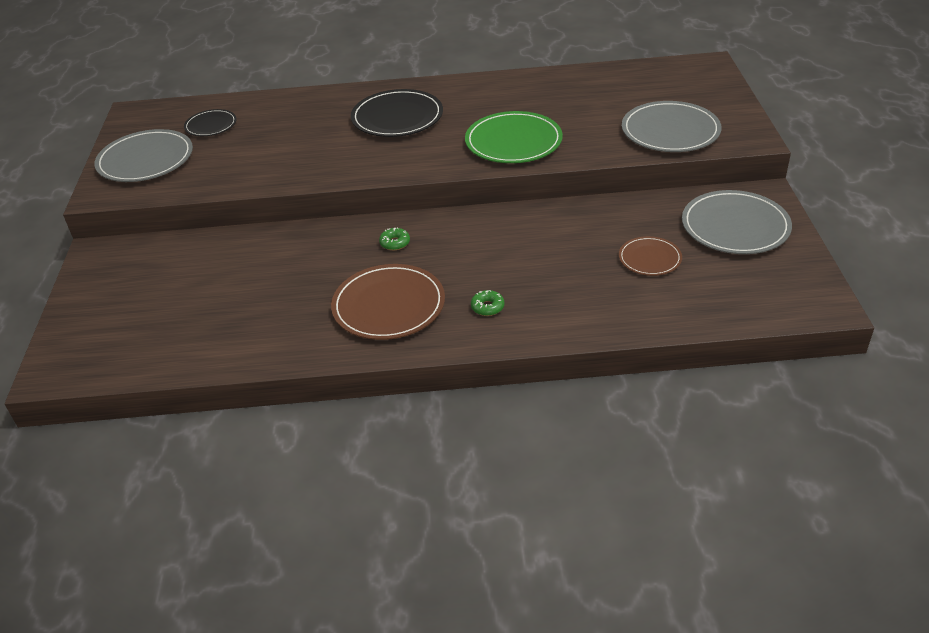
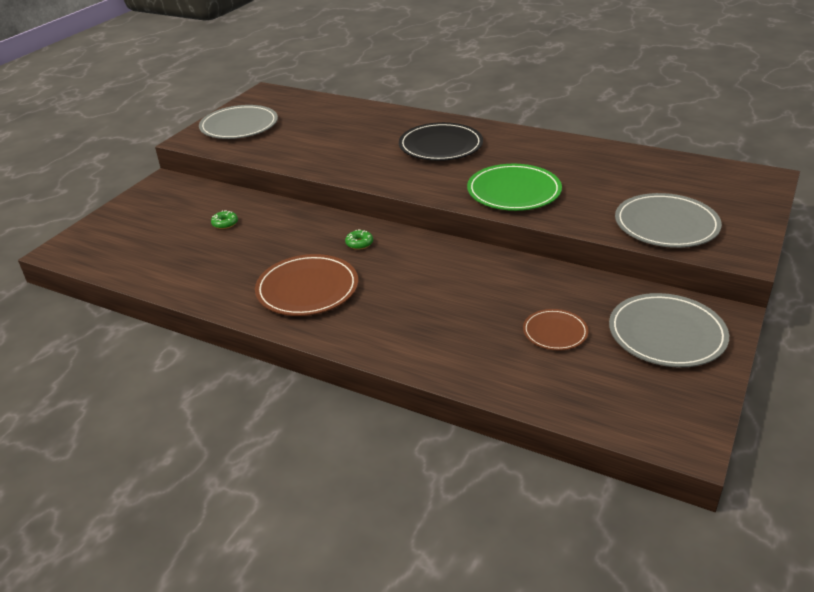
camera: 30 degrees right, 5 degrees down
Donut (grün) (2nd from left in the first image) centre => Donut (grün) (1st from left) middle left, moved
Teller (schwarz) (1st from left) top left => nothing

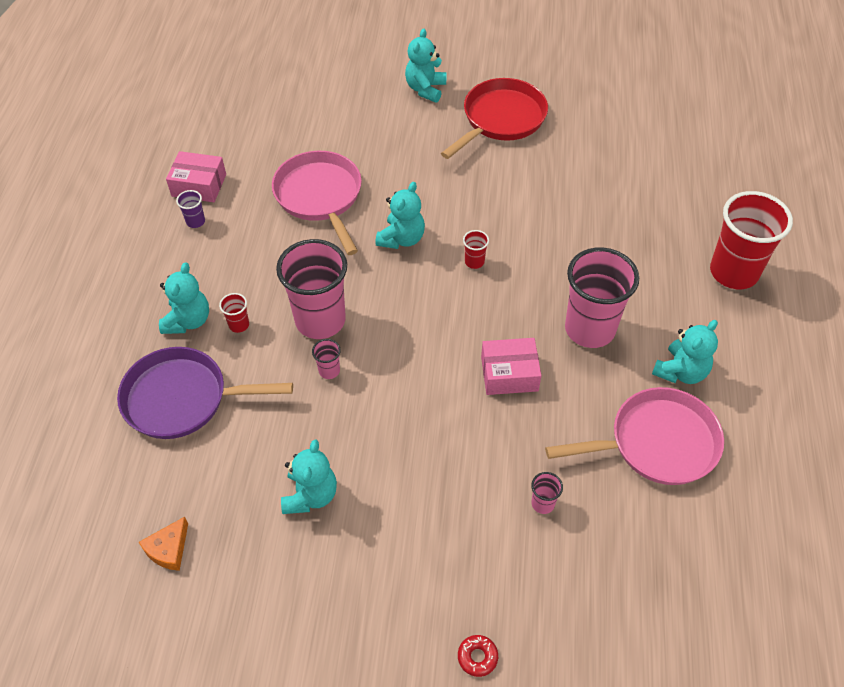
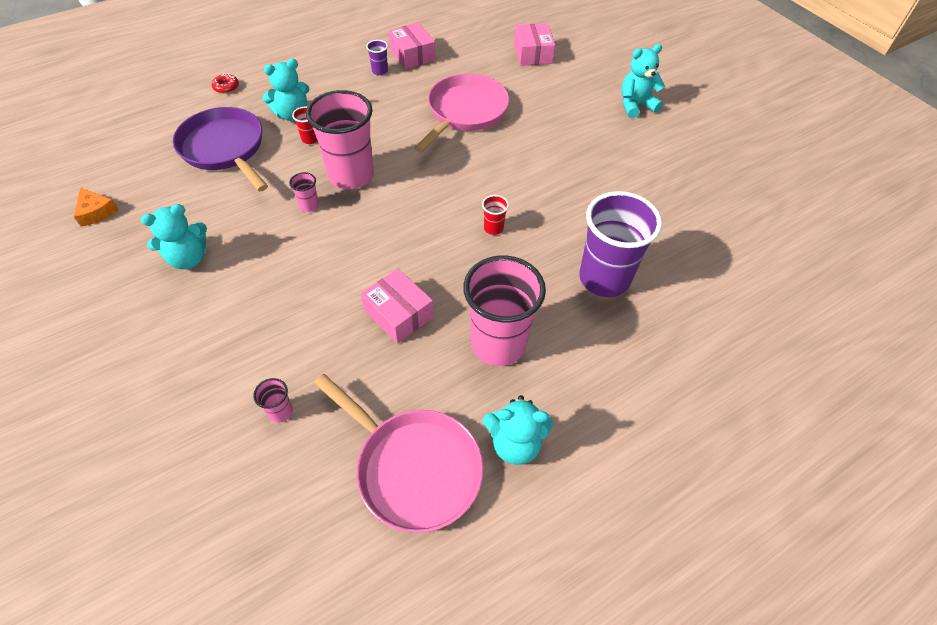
camera: 50 degrees right, 0 degrees up
Käse (orange) bottom left => Käse (orange) top left, 120 degrees counterclockwise
Donut (rot) bottom centre => Donut (rot) top left, moved
nothing => Schachtel (rosa) (3rd from left) top centre
nothing => Becher (lila) (2nd from left) centre
Teddybär (türkis) (3rd from left) top centre => nothing
Pfanne (rot) top centre => nothing
Becher (rot) (3rd from left) middle right => nothing

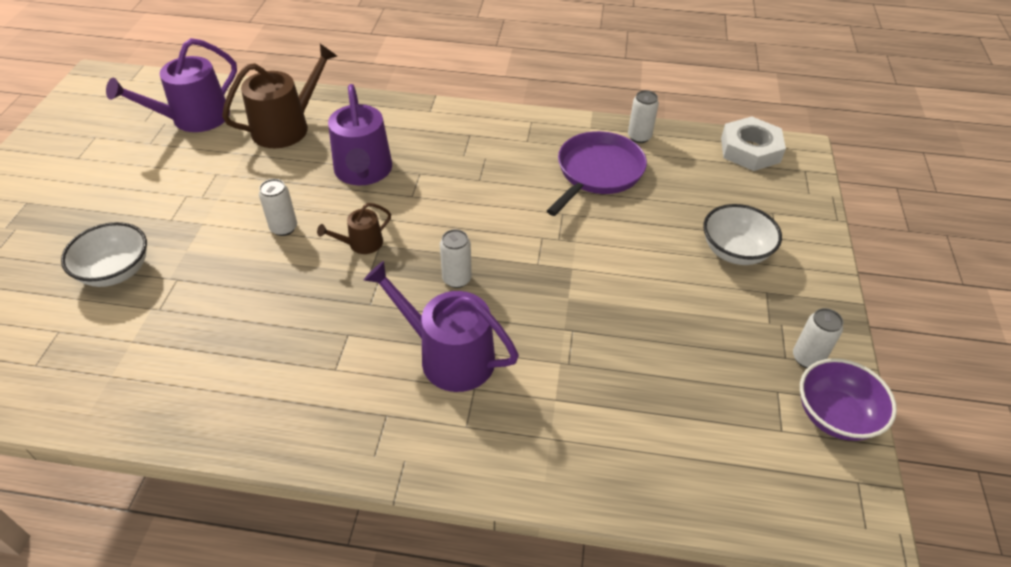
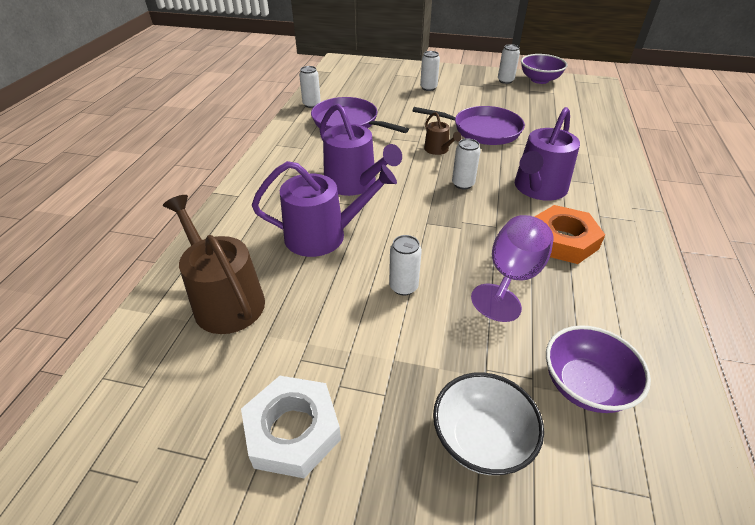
camera: 85 degrees left, 5 degrees down
Sechskantmutter (weiß) top right => Sechskantmutter (weiß) bottom centre, moved
Gießkanne (lila) (1st from left in the first image) top left => Gießkanne (lila) (2nd from left) top centre, moved
nothing => Pfanne (lila) (2nd from left) top centre
Schüssel (weiß) (2nd from left) middle right => Dose (weiß) (3rd from left) top centre
Gießkanne (braun) (2nd from left) centre => Gießkanne (braun) (2nd from left) top centre, moved
nothing => Kelch (lila) middle right
nothing => Sechskantmutter (orange) middle right
nothing => Schüssel (lila) (2nd from left) bottom right

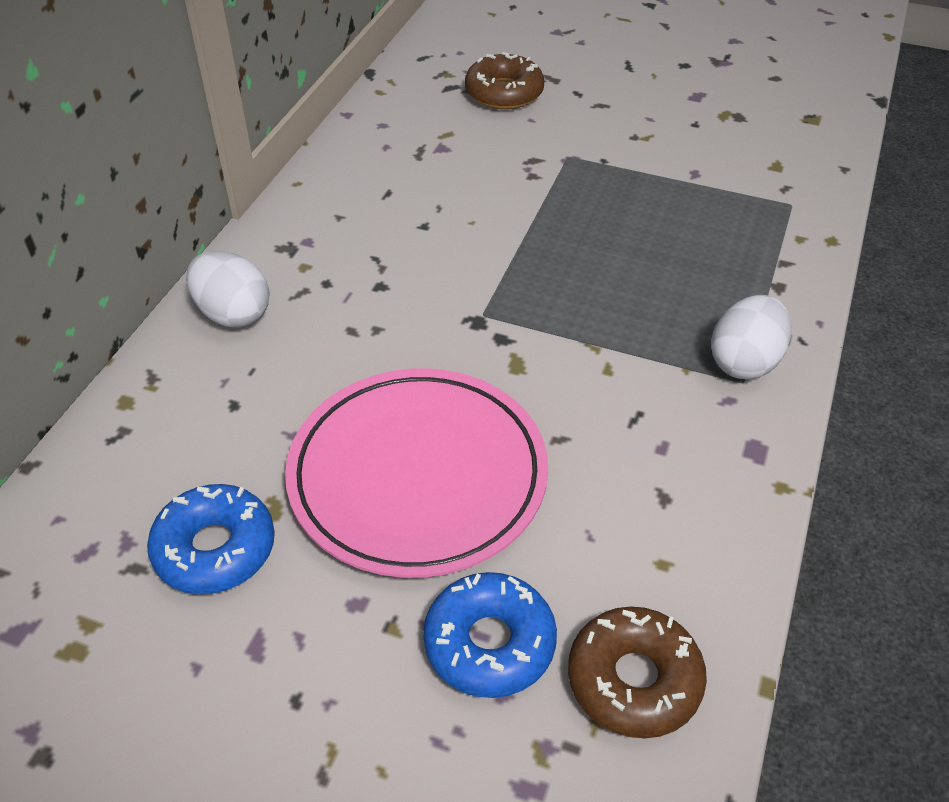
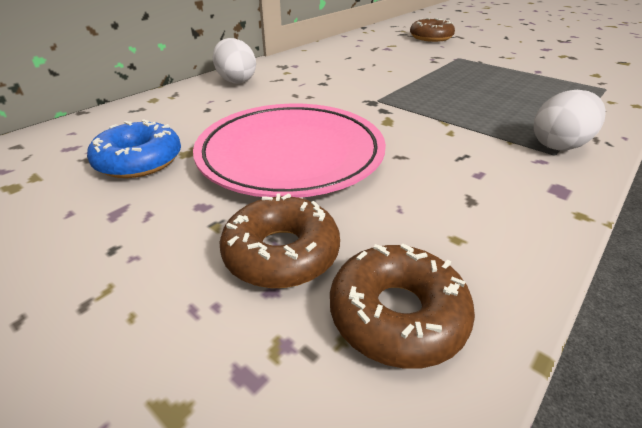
camera: 20 degrees right, 10 degrees down
Donut (blau) (2nd from left) bottom centre => Donut (braun) (1st from left) centre

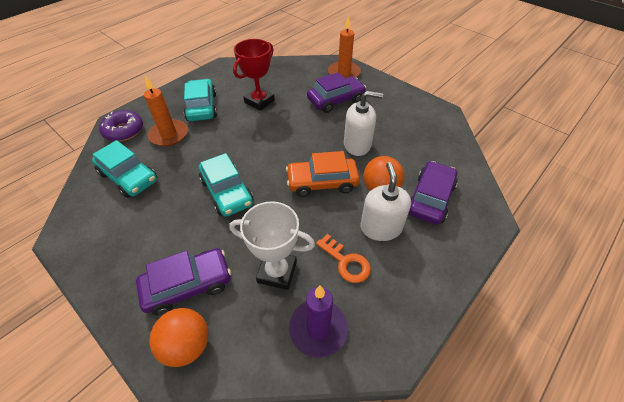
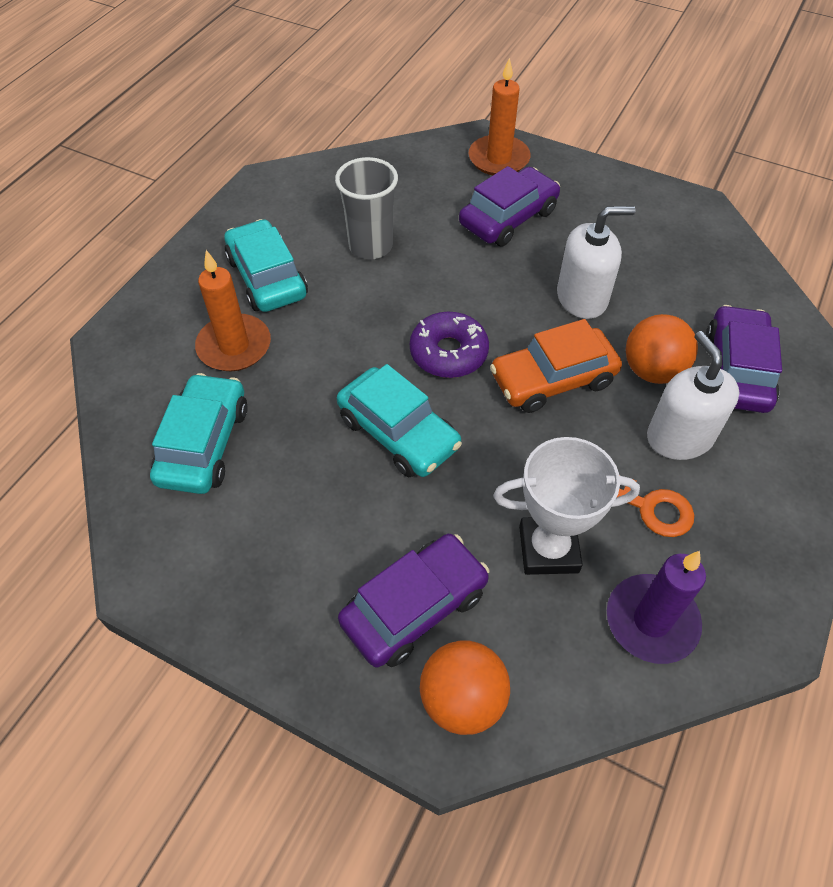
camera: 15 degrees left, 5 degrees up
Auto (türkis) (1st from left) middle left, 105 degrees counterclockwise
Pokal (rot) top centre => Becher (grau) top centre
Donut (lila) top left => Donut (lila) centre, moved

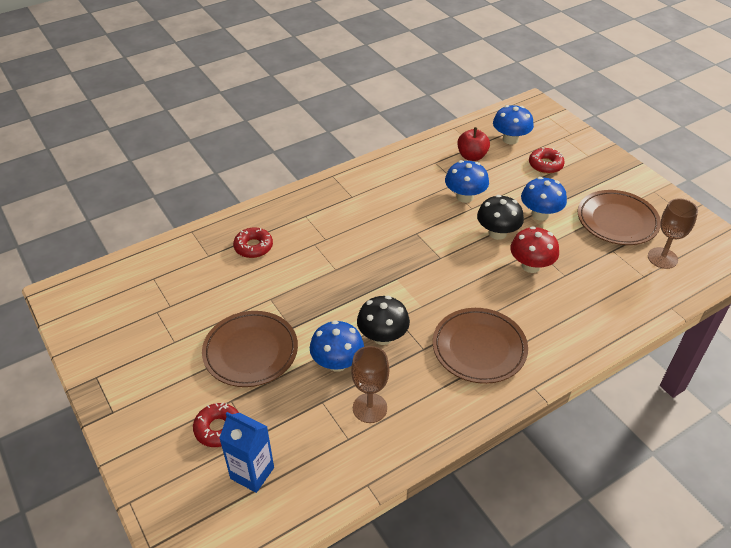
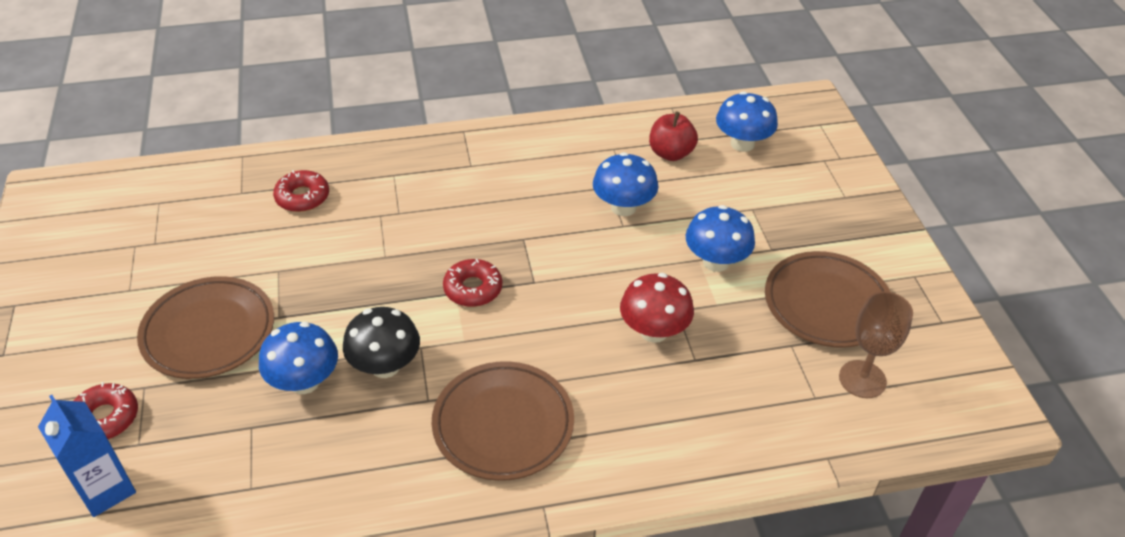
camera: 20 degrees right, 0 degrees up
Donut (rot) (3rd from left) top right => Donut (rot) (3rd from left) centre, moved
Kelch (braun) (1st from left) bottom centre => nothing
Pilz (schwarz) (2nd from left) middle right => nothing

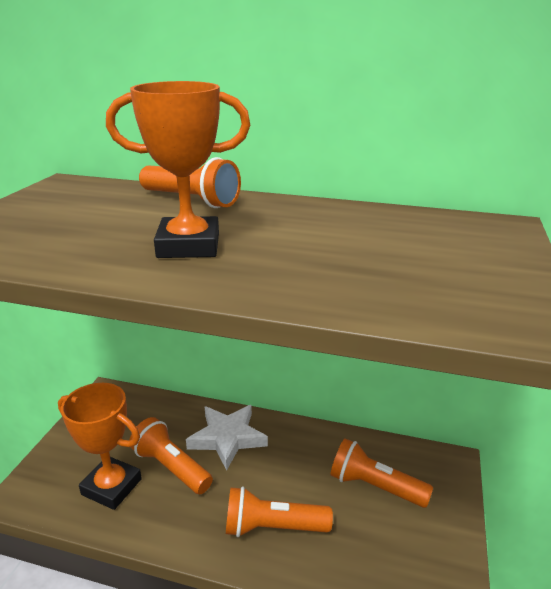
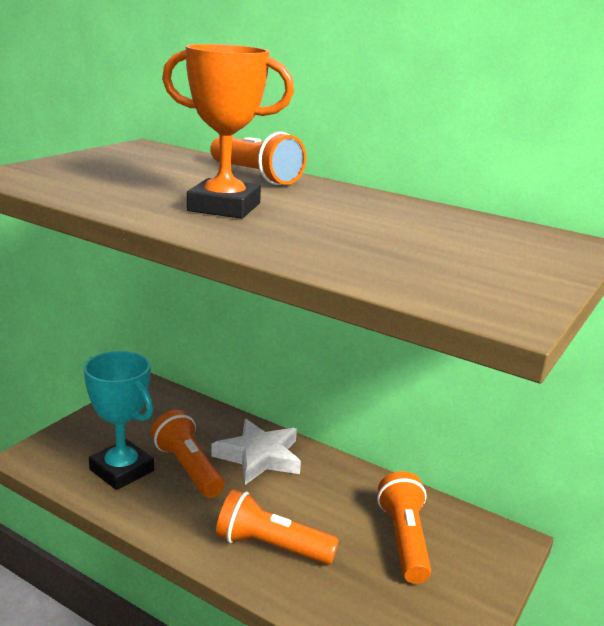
camera: 15 degrees right, 5 degrees down
Pokal (orange) (1st from left) bottom left => Pokal (türkis) bottom left
Taschenlampe (orange) (4th from left) bottom right, 45 degrees clockwise

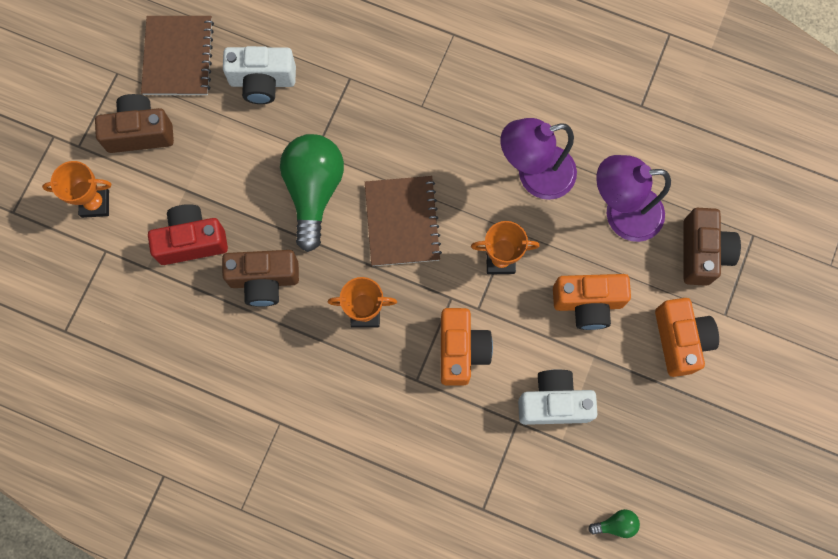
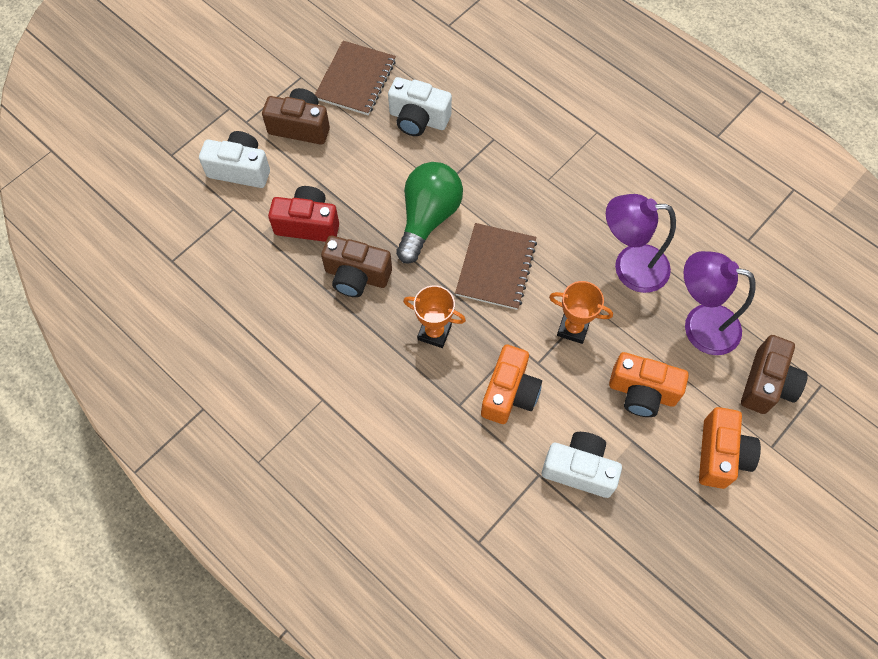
camera: 20 degrees right, 10 degrees down
Pokal (orange) (1st from left) middle left => Kamera (weiß) (1st from left) top left
Glühbirne (grün) (2nd from left) bottom right => nothing

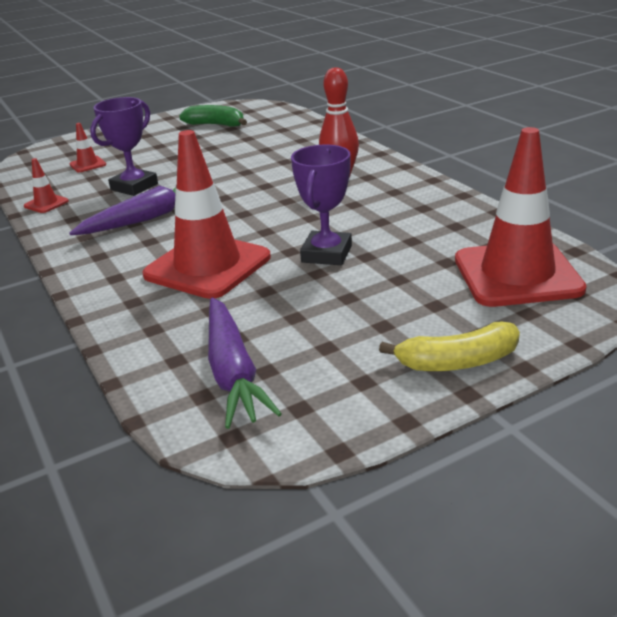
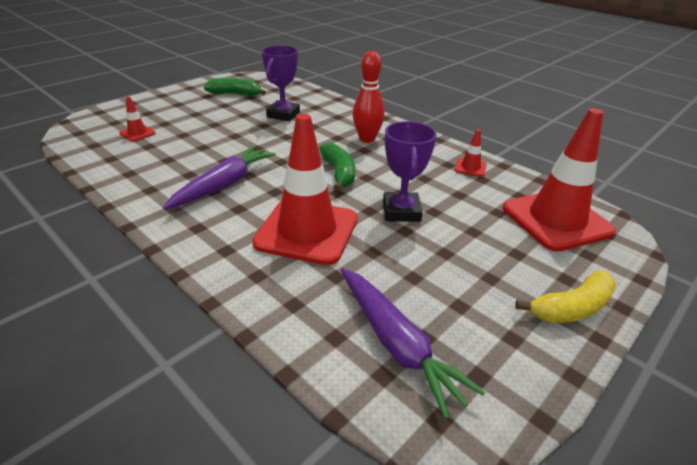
camera: 20 degrees left, 5 degrees up
Pokal (lila) (1st from left) top left => Pokal (lila) (1st from left) top centre, moved
nothing => Banane (grün) (2nd from left) centre
Leitkegel (rot) (1st from left in the first image) top left => Leitkegel (rot) (3rd from left) top right, moved

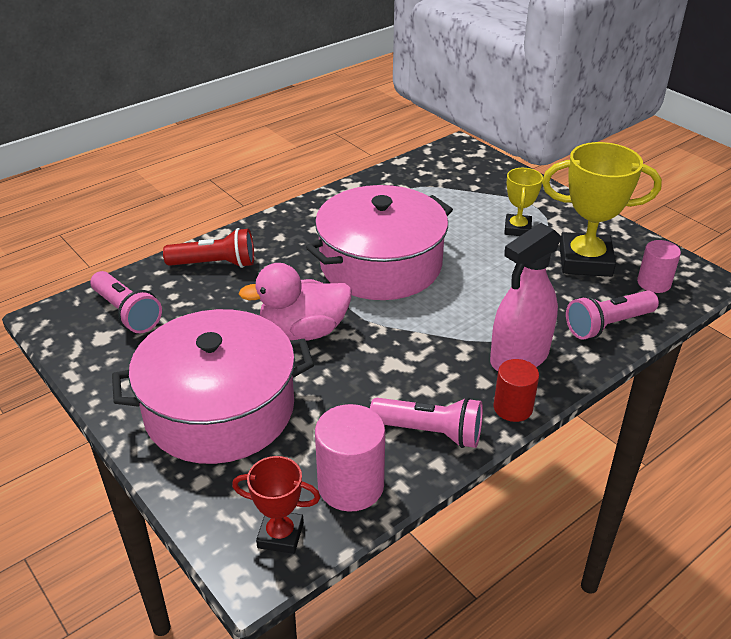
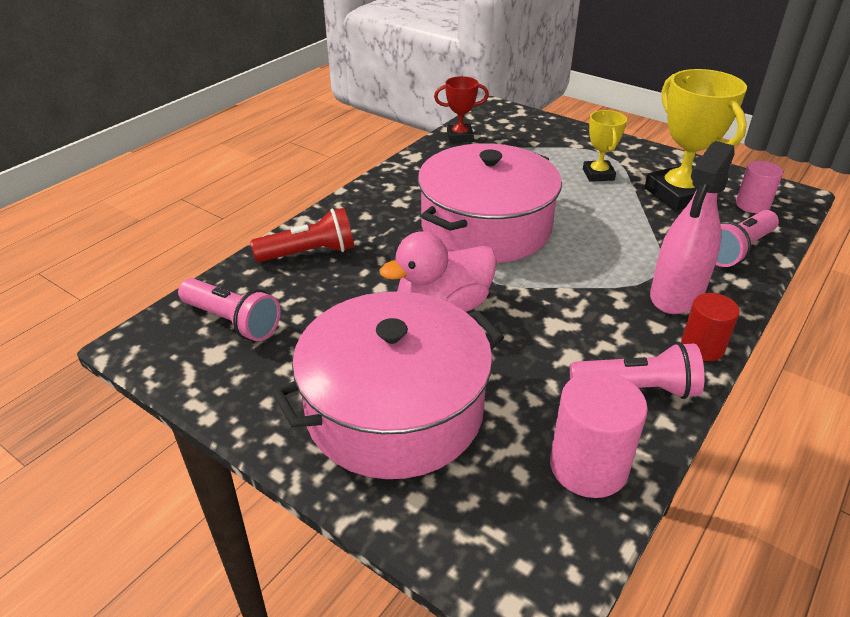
camera: 15 degrees left, 0 degrees up
Pokal (rot) bottom centre => Pokal (rot) top centre, moved
Pokal (gelb) (2nd from left) top right, 75 degrees clockwise

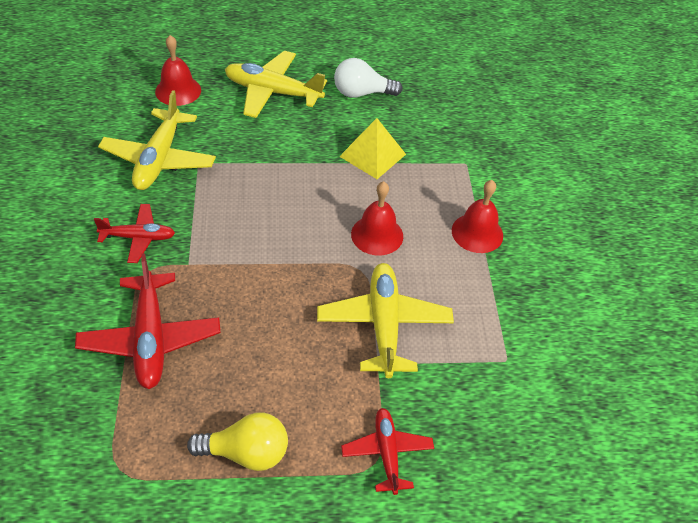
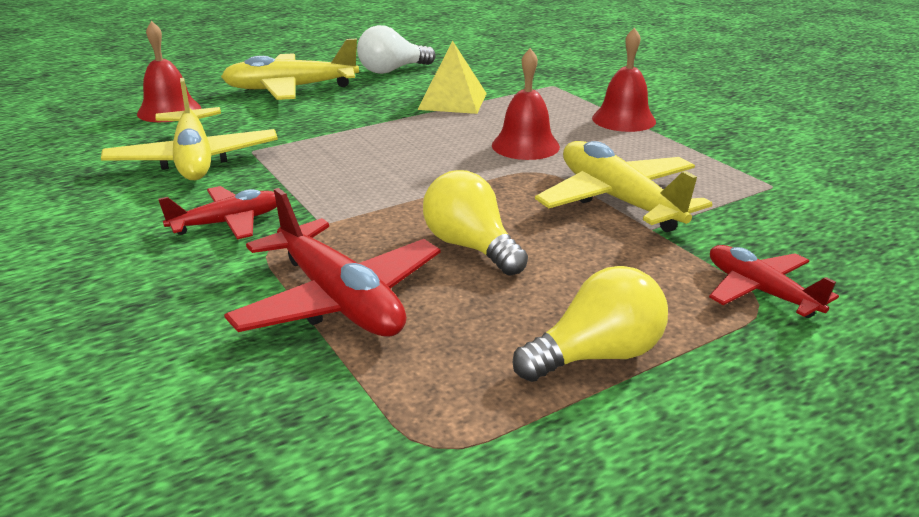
camera: 25 degrees left, 20 degrees down
nothing => Glühbirne (gelb) (1st from left) centre

